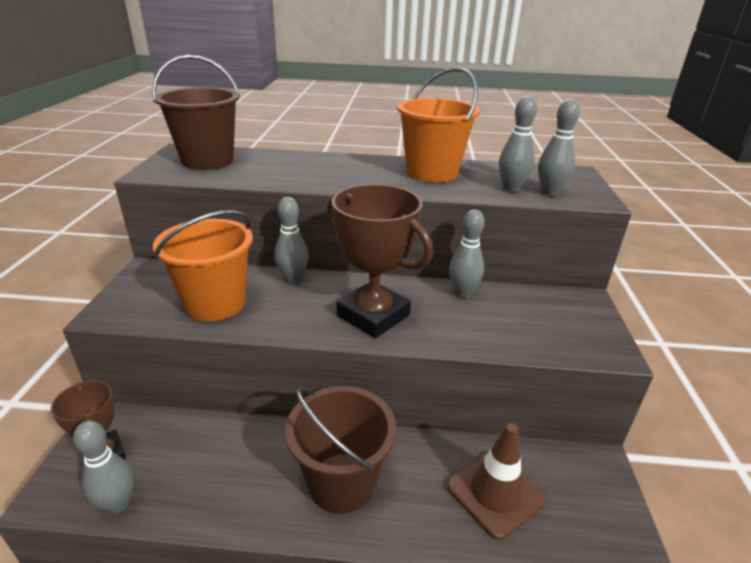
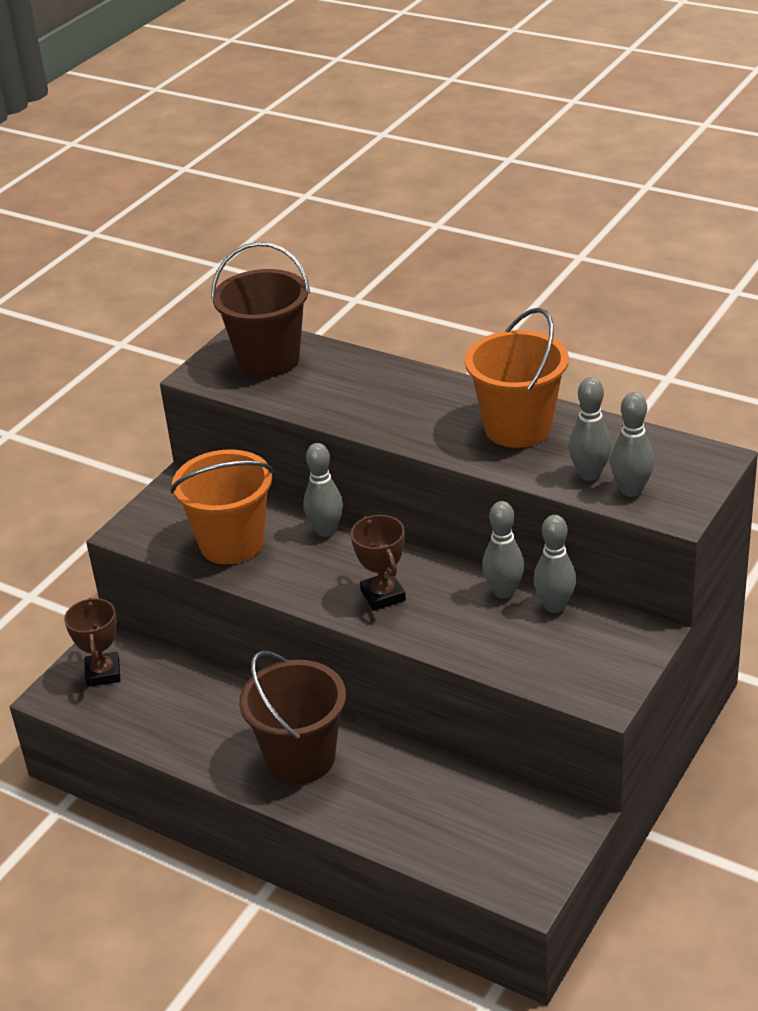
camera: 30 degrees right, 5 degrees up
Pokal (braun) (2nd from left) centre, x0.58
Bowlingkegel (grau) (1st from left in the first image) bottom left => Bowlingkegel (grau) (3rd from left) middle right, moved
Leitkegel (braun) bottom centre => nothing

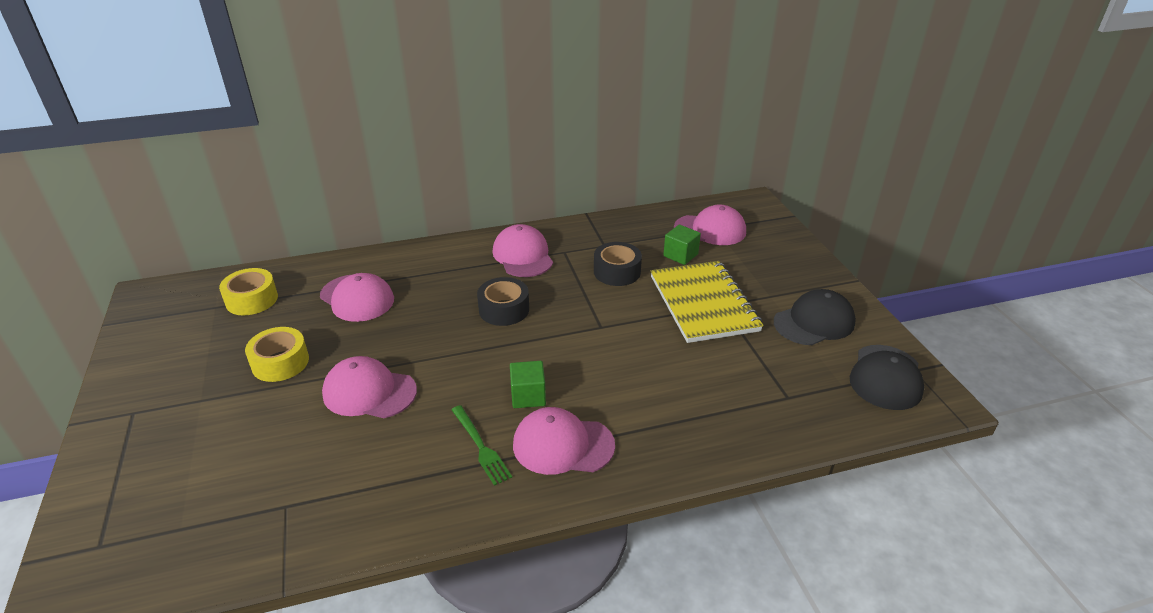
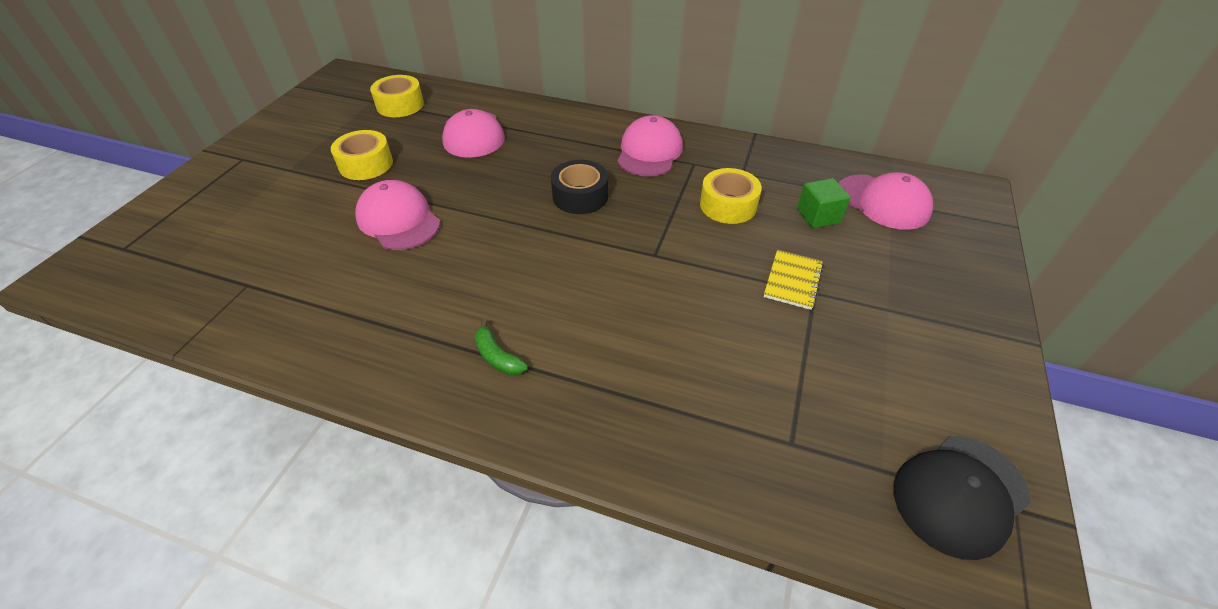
camera: 35 degrees right, 10 degrees up
Kappe (rosa) (4th from left) bottom centre => Banane (grün) centre
Klebeband (schwarz) (2nd from left) centre => Klebeband (gelb) (3rd from left) top centre
Notizbuch (gelb) centre, x0.47
Gabel (grün) bottom centre => nothing
Kubus (grün) (1st from left) centre => nothing
Kappe (schwarz) (1st from left) middle right => nothing

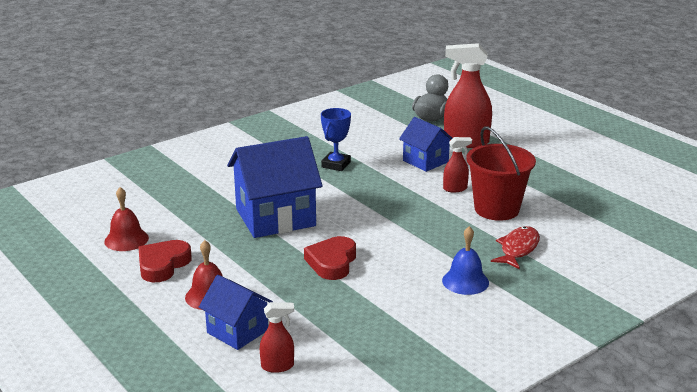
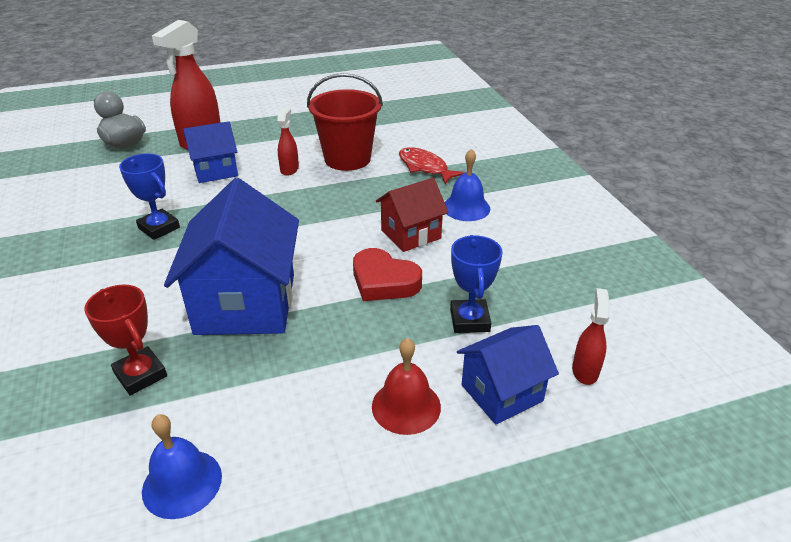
camera: 70 degrees left, 10 degrees up
nothing => Pokal (rot) middle left
Glocke (rot) (1st from left) middle left => Glocke (blau) (1st from left) bottom left
nothing => Haus (rot) centre
nothing => Pokal (blau) (2nd from left) centre
Herz (rot) (1st from left) middle left => nothing

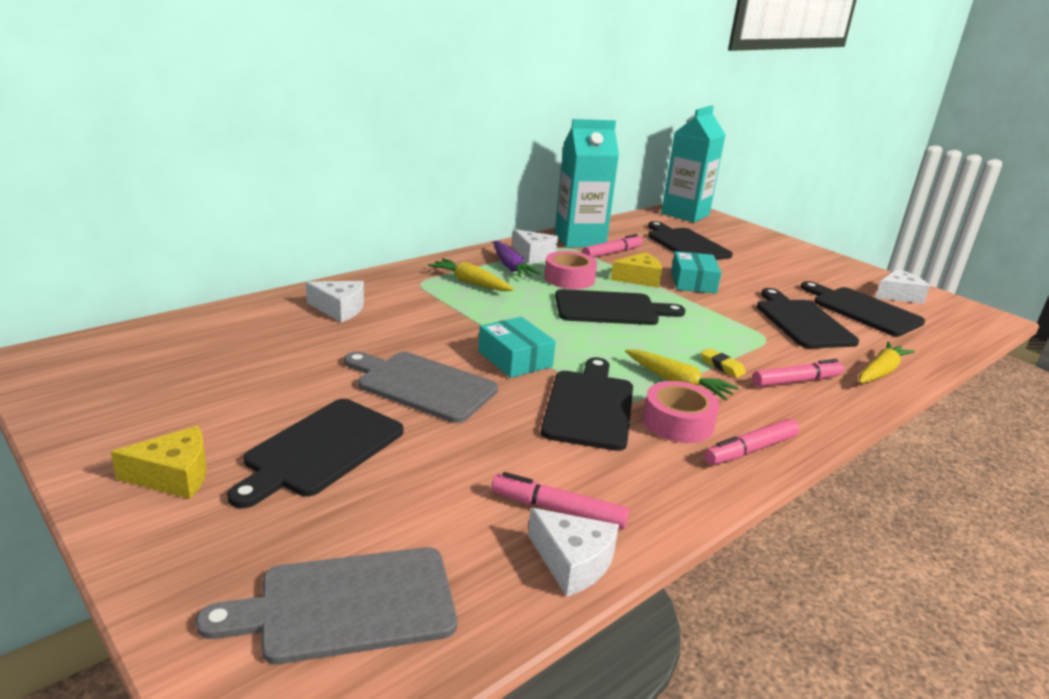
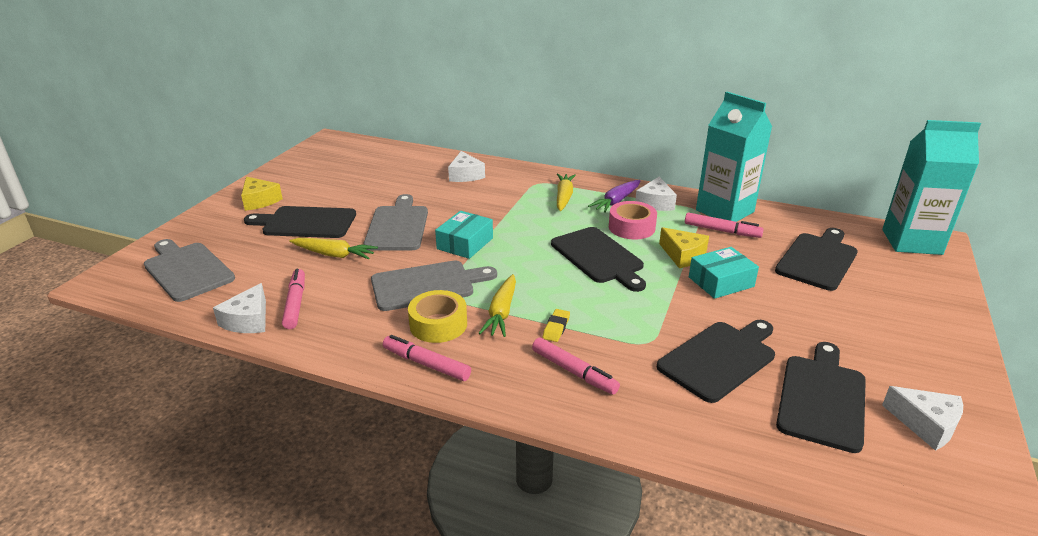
camera: 65 degrees right, 5 degrees up
Karotte (gelb) (3rd from left in the first image) middle right => Karotte (gelb) (1st from left) middle left, moved
Schneidebrett (schwarz) (2nd from left) centre => Schneidebrett (grau) (3rd from left) centre
Klebeband (rosa) (2nd from left) centre => Klebeband (gelb) centre

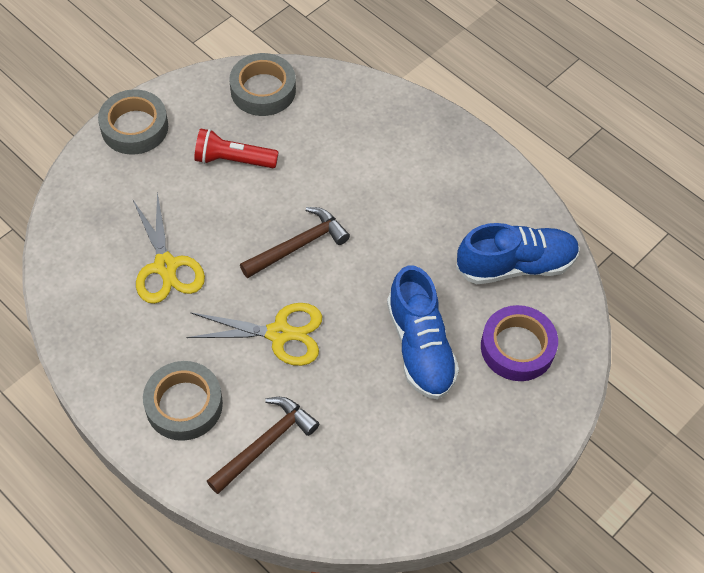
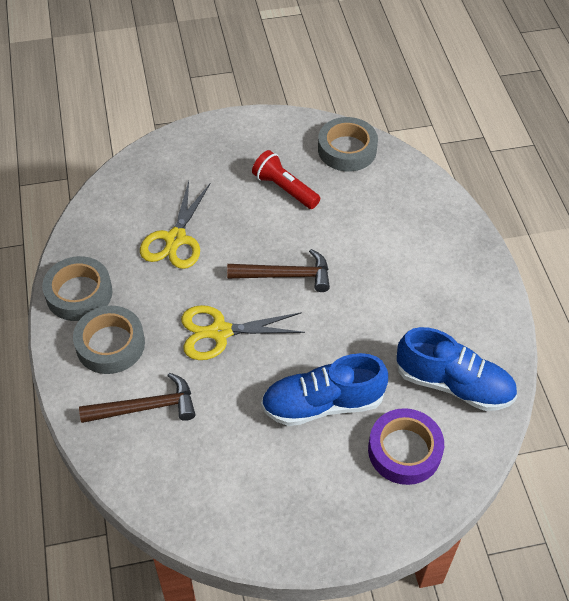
camera: 35 degrees right, 5 degrees down
Klebeband (grau) (1st from left) top left => Klebeband (grau) (1st from left) middle left, moved
Schere (gelb) (2nd from left) centre, 135 degrees clockwise
Schuh (blau) (1st from left) centre, 60 degrees clockwise

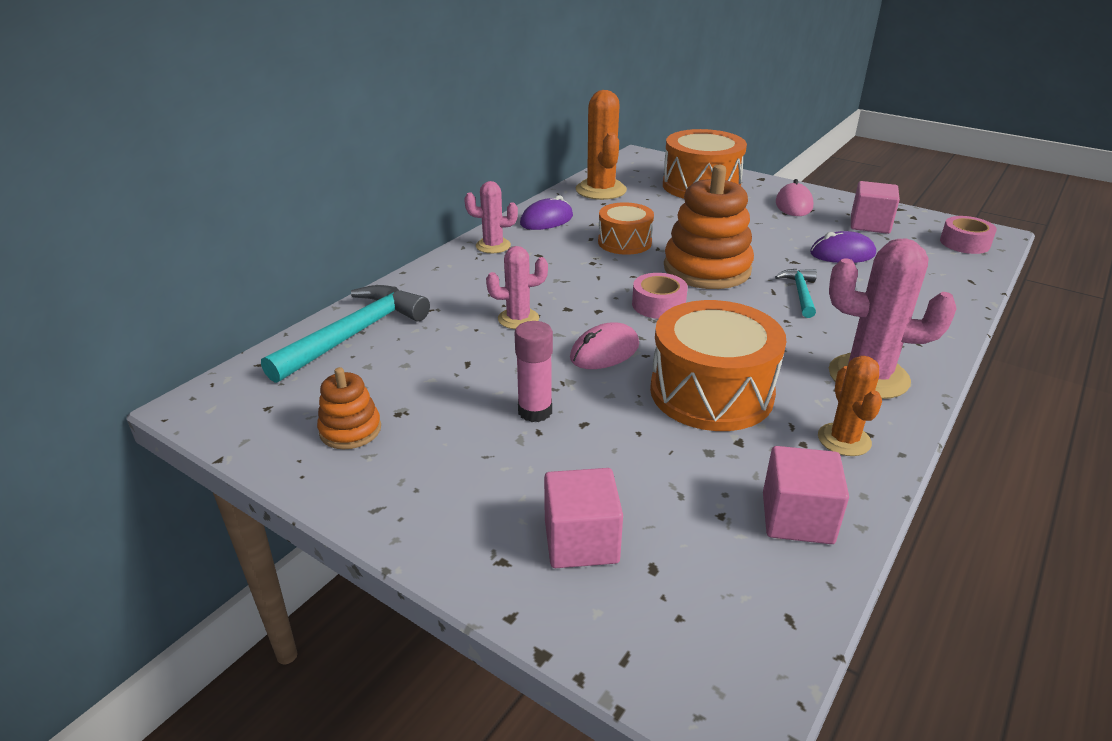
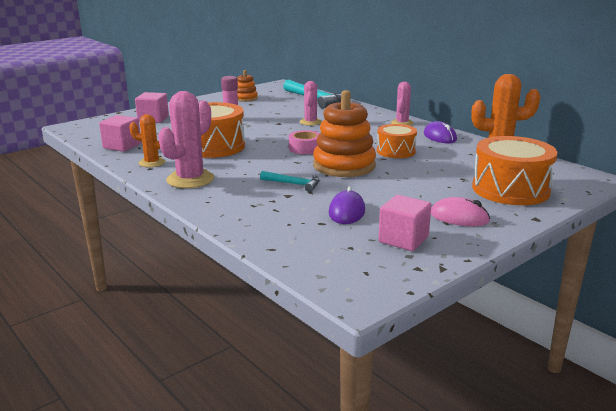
camera: 105 degrees right, 10 degrees down
Computermaus (rosa) (1st from left) centre => nothing
Klebeband (rosa) (2nd from left) top right => nothing

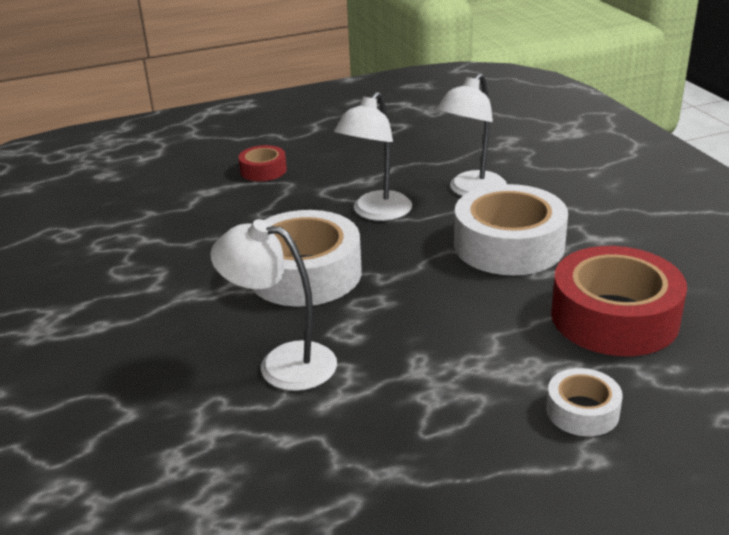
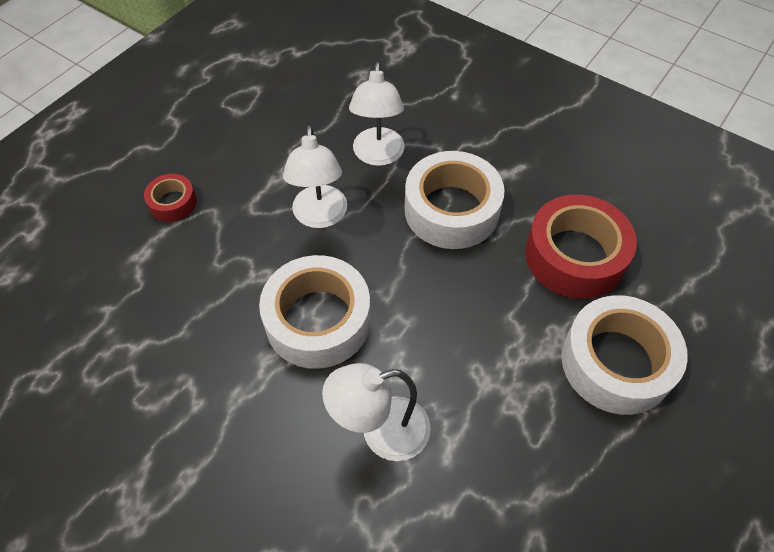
camera: 35 degrees left, 25 degrees up
Klebeband (weiß) (3rd from left) bottom right => Klebeband (weiß) (3rd from left) middle right, x2.00

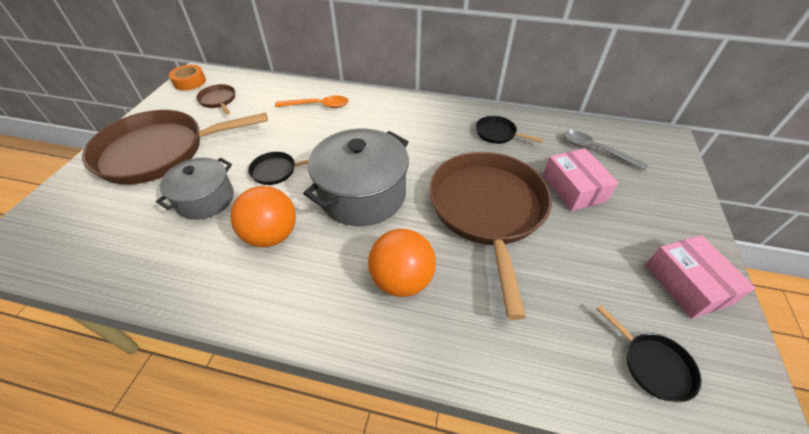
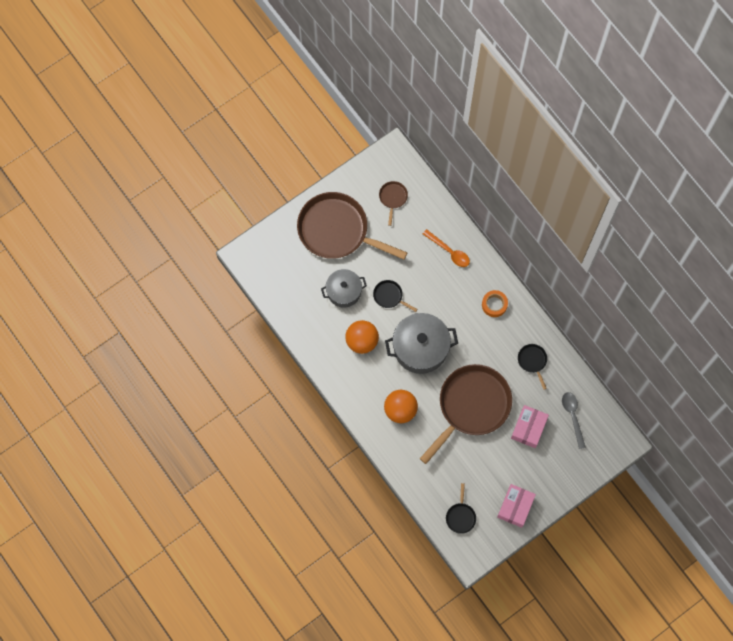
camera: 40 degrees right, 25 degrees up
Klebeband (orange) top left => Klebeband (orange) middle right, moved

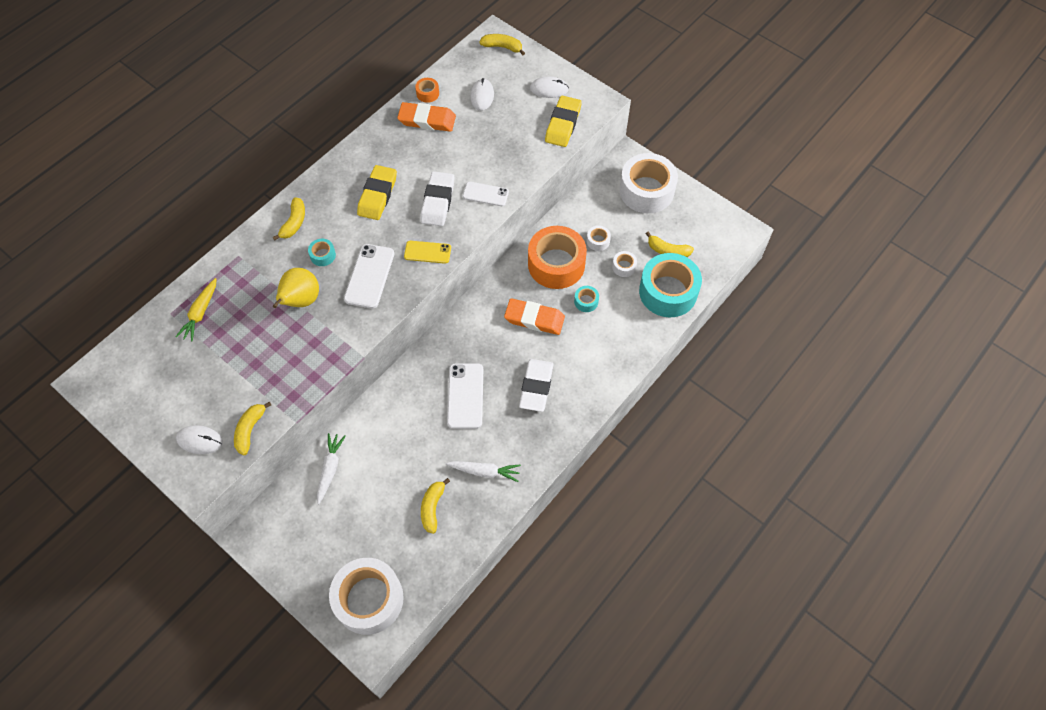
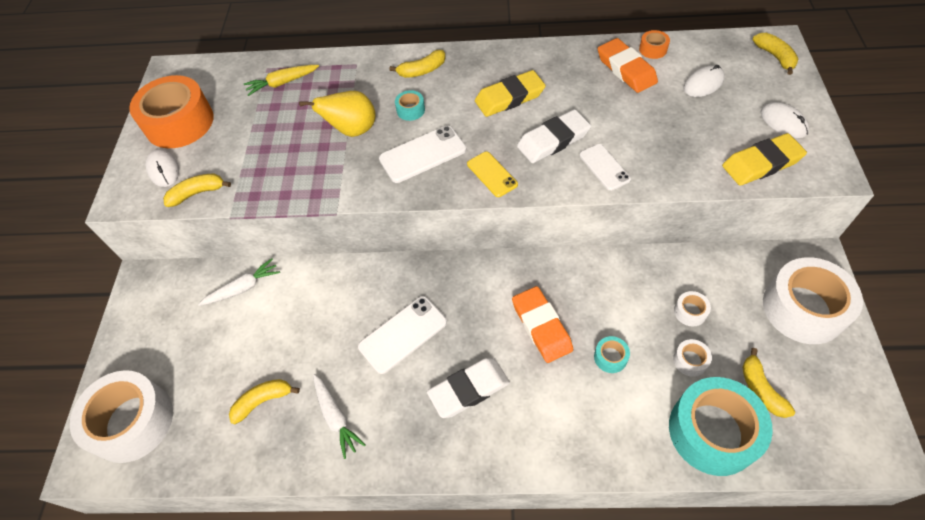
camera: 55 degrees right, 5 degrees down
Klebeband (orange) (2nd from left in the first image) centre => Klebeband (orange) (1st from left) top left, moved

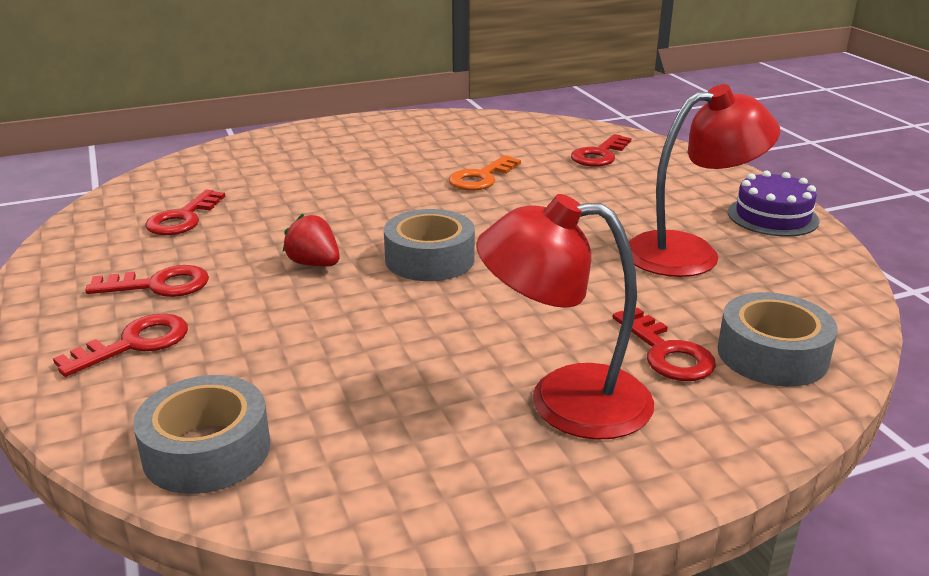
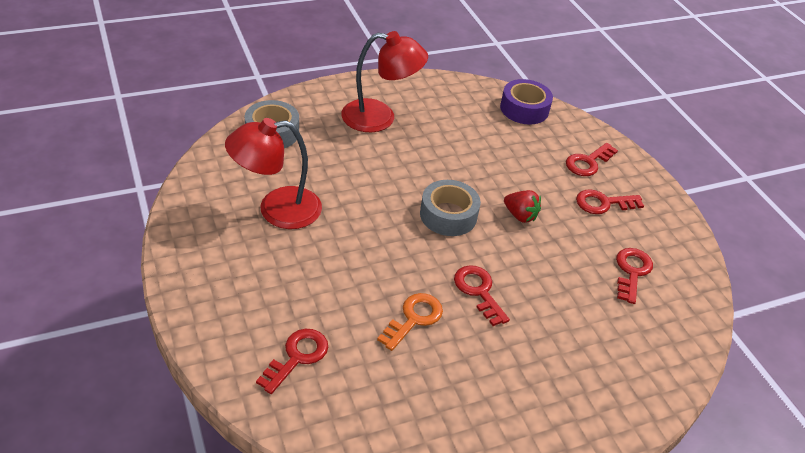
camera: 175 degrees right, 15 degrees up
Schlüssel (rot) (5th from left in the first image) middle right => Schlüssel (rot) (2nd from left) centre, moved
Klebeband (grau) (1st from left) bottom left => Klebeband (lila) top centre
Kuchen (lila) middle right => nothing

